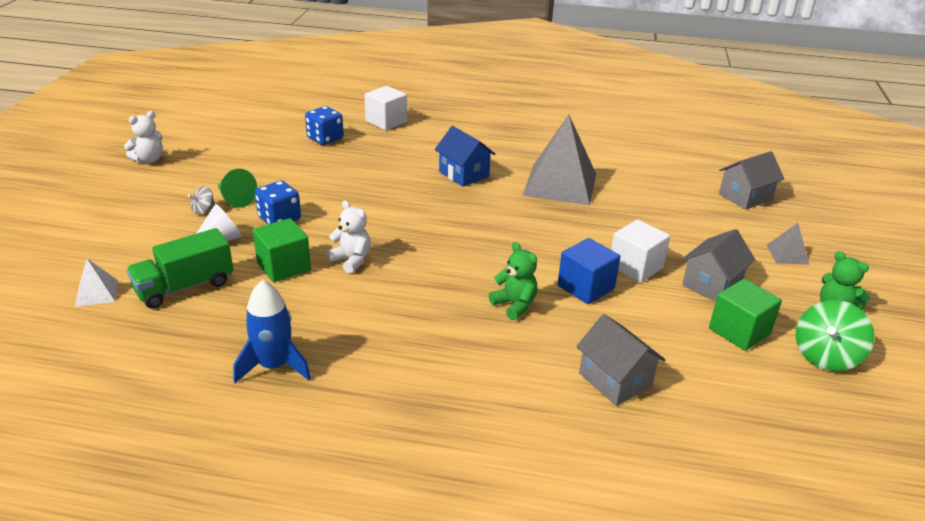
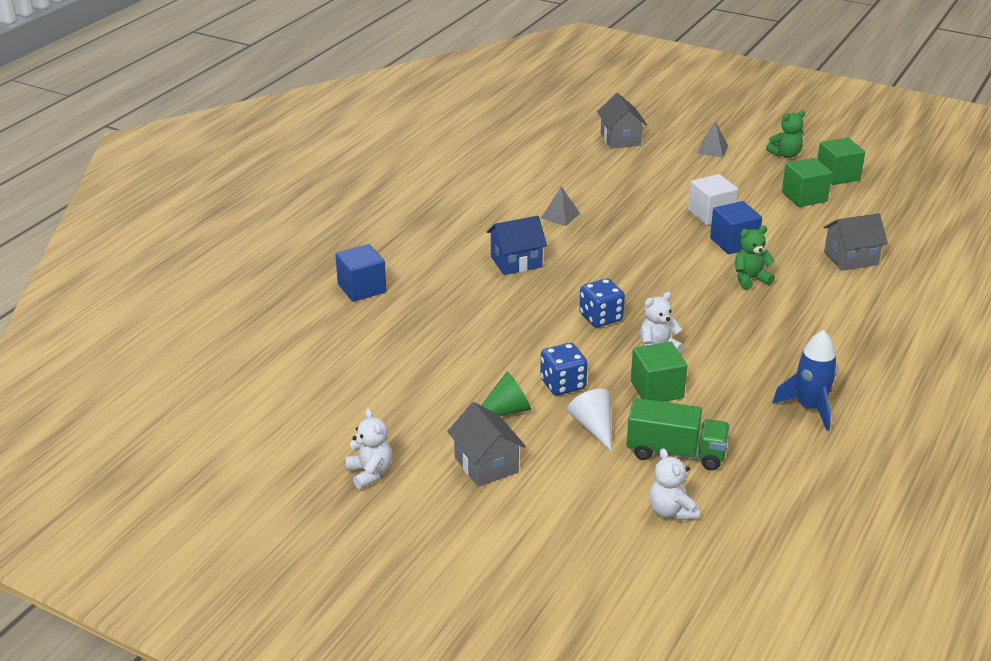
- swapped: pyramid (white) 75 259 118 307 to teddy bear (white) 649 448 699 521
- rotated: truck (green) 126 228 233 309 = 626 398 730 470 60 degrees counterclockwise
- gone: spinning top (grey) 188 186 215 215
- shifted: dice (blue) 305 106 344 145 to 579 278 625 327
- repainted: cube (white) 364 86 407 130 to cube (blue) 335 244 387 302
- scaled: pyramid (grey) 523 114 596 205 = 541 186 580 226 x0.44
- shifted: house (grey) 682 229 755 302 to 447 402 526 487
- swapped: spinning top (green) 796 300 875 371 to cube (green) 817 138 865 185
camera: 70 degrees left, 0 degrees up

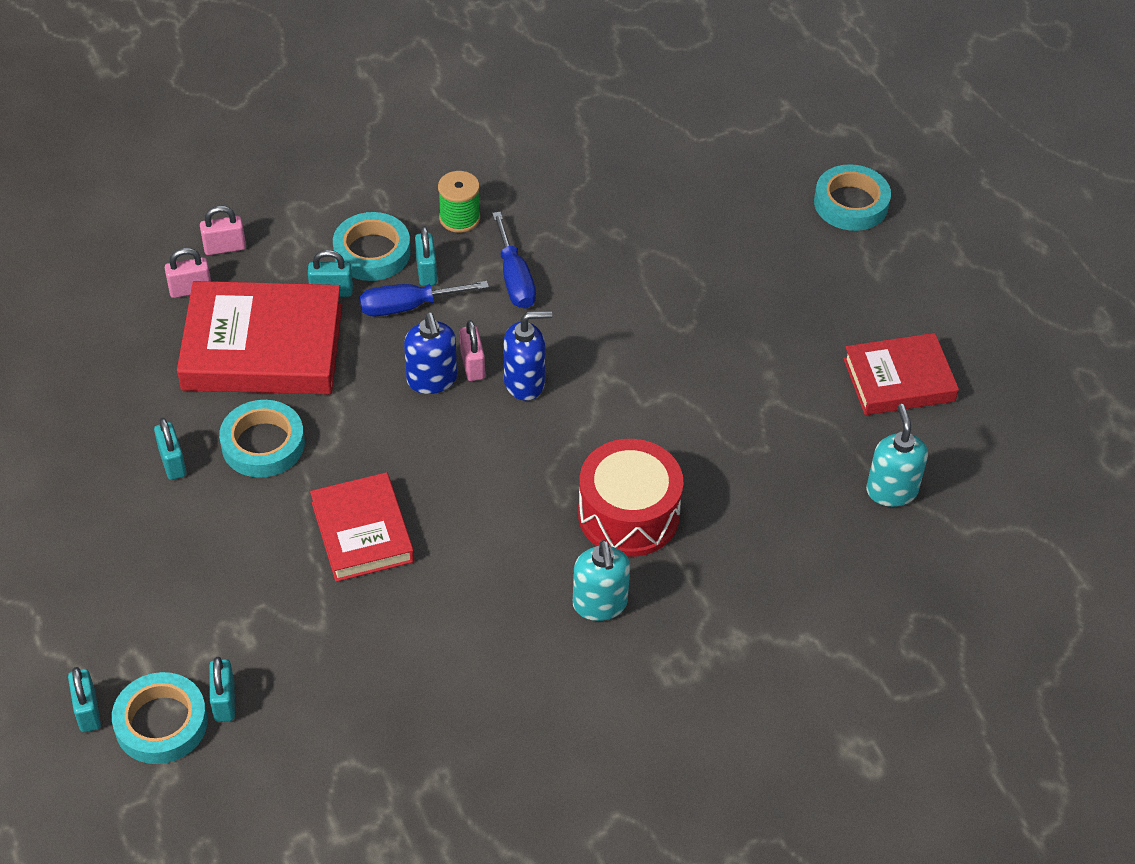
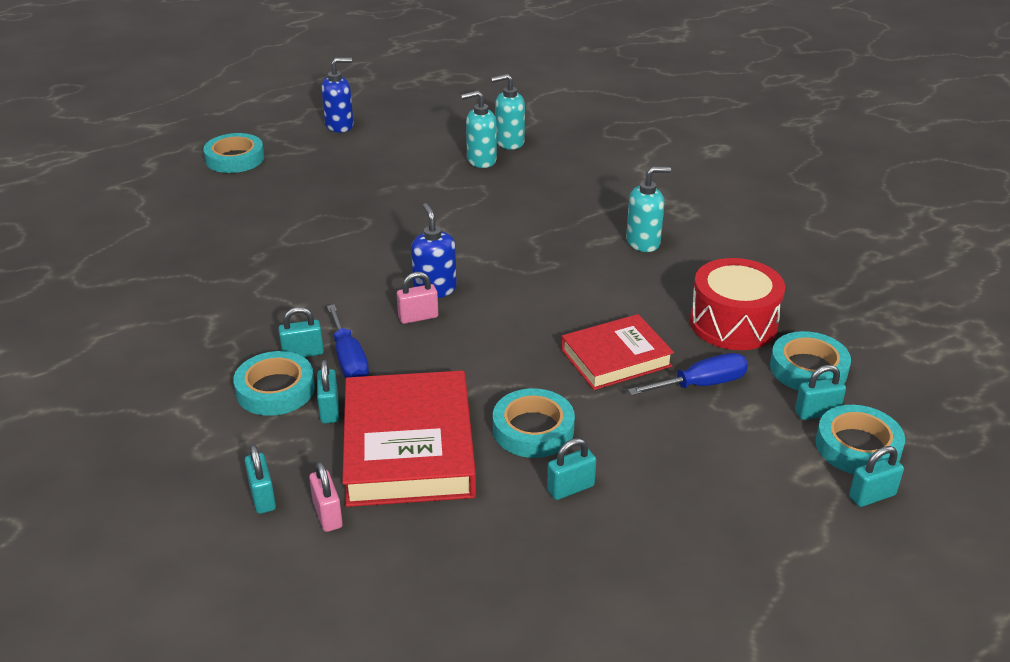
- repainted: padlock (pink) 200 206 246 255 to padlock (turquoise) 245 444 276 514
- shifted: soap dispenser (blue) 404 313 457 394 to 321 58 354 132
- gone: spool (green) 438 171 480 233
- shifted: screwdriver (blue) 492 212 536 309 to 628 353 748 395
- shifted: drum (red) 578 439 684 557 to 690 258 785 350
- gone: book (red) 843 333 959 415
- new: soap dispenser (turquoise) 461 91 497 168
- new: tape (turquoise) 770 331 851 391
camera: 95 degrees left, 15 degrees down

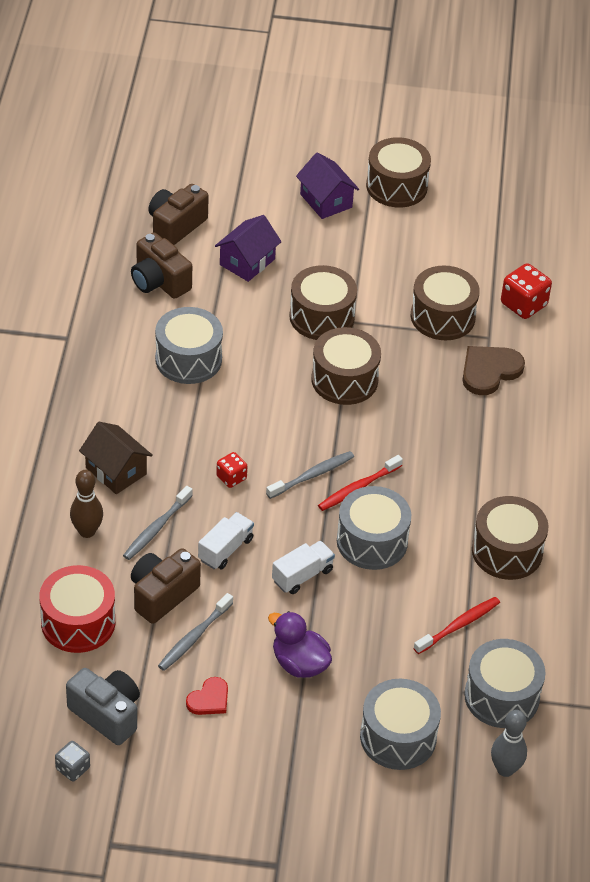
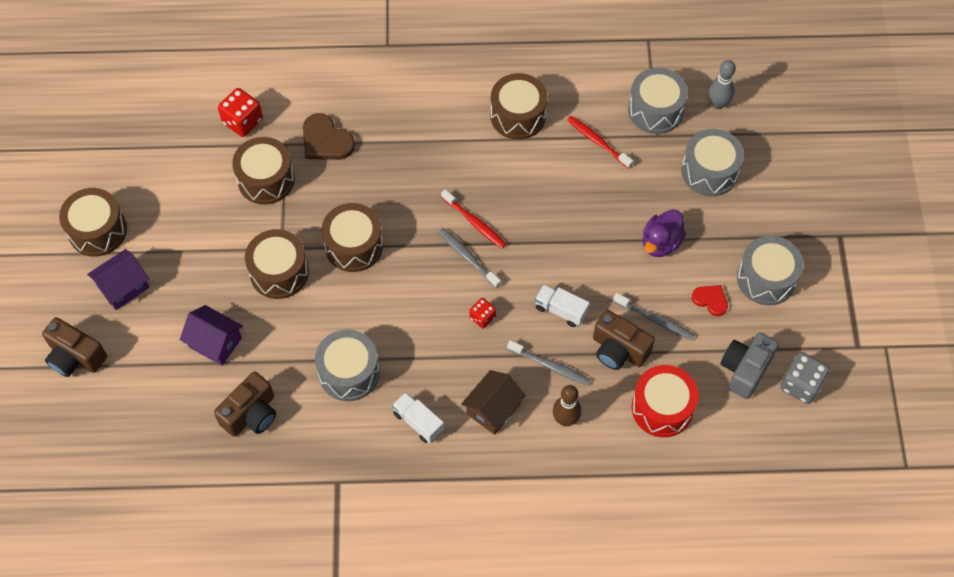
- scaled: dice (grey) 55 741 90 781 = 780 352 830 404 x1.68
- shifted: camera (brown) 148 184 209 245 to 42 317 107 377
- shifted: truck (white) 272 541 335 594 to 392 392 444 443
- shifted: drum (grey) 337 486 411 570 to 737 236 804 306
camera: 95 degrees left, 15 degrees up

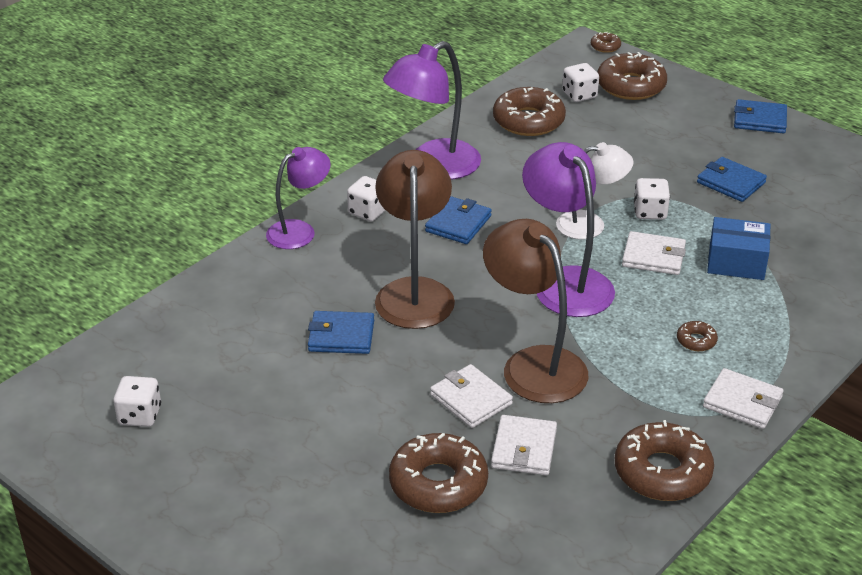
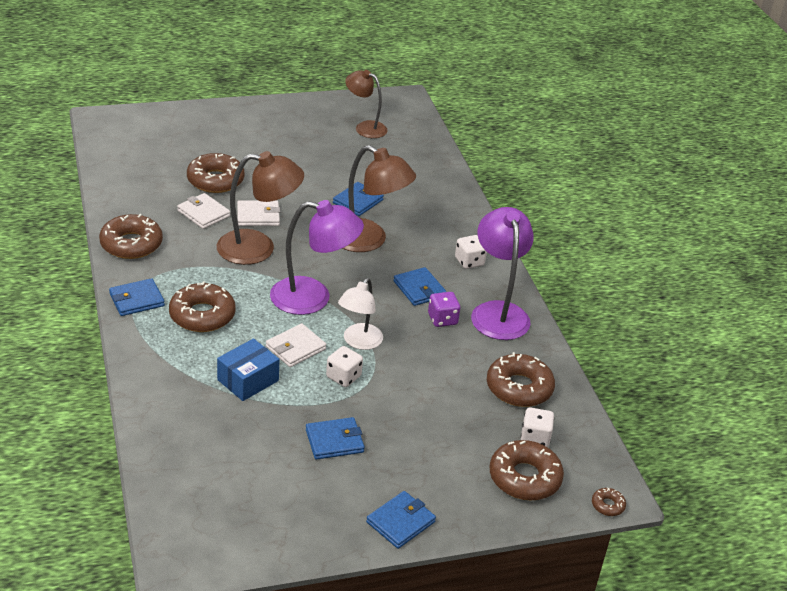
- swapped: dice (white) 113 376 161 427 to lamp (brown) 345 70 388 138
- gone: lamp (purple) 266 147 331 249
- scaled: donut (brown) 677 321 718 351 = 169 281 236 332 x2.19
- repainted: wallet (white) 703 368 784 429 to wallet (blue) 109 278 165 316
- new: dice (purple) 428 292 460 327
camera: 120 degrees right, 0 degrees up

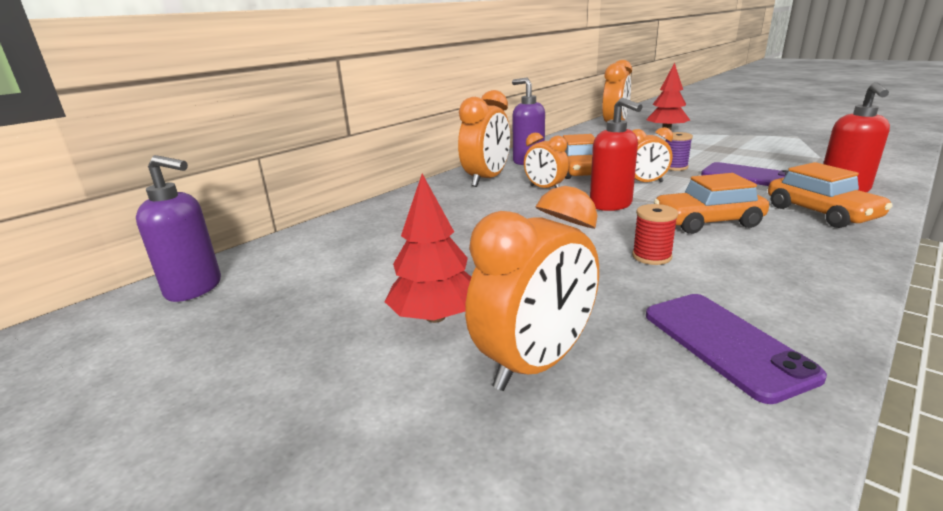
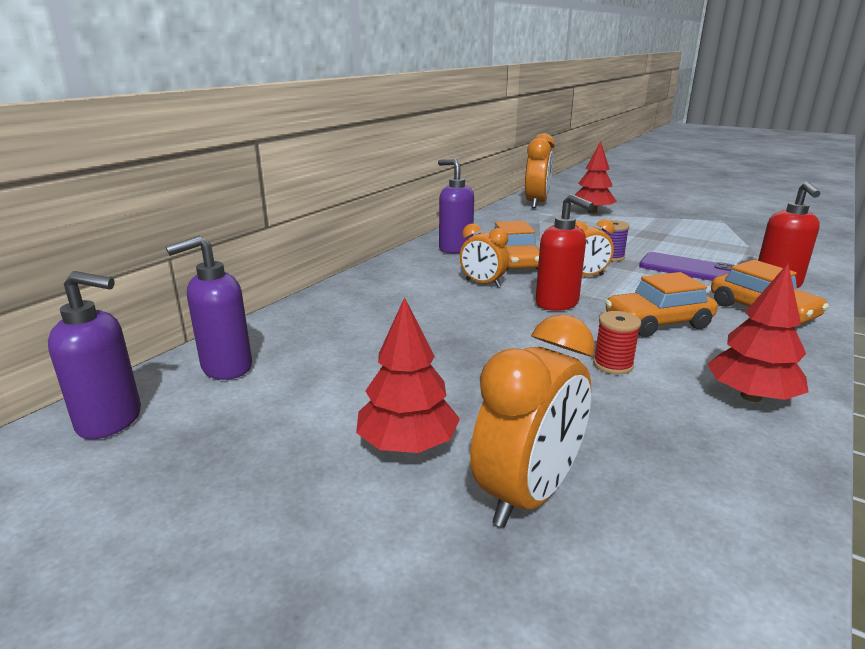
- gone: clock (orange) 458 90 510 187
- gone: phone (purple) 646 294 827 404
- new: soap dispenser (purple) 166 236 252 380
- new: tree (red) 707 263 808 402
camera: 10 degrees left, 0 degrees up

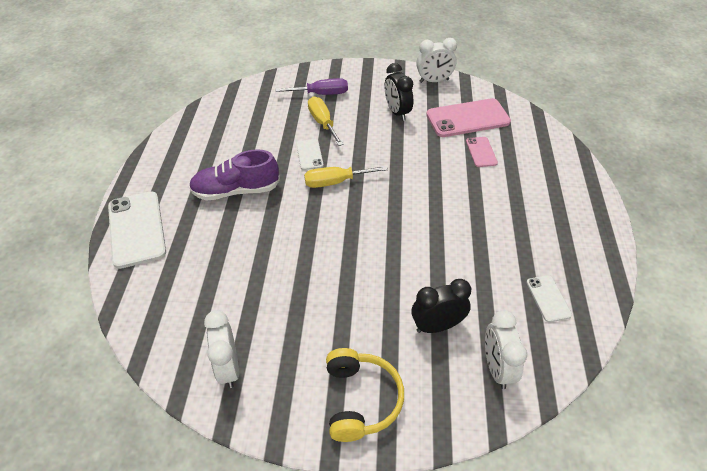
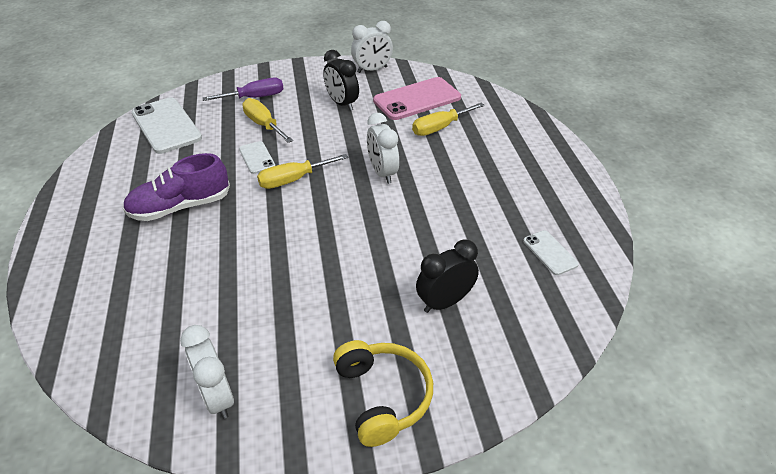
- shifted: phone (white) 108 191 166 269 to 131 97 202 154
- swapped: phone (pink) 466 137 498 167 to screwdriver (yellow) 412 103 485 136
- shifted: clock (white) 485 310 527 389 to 367 113 399 184
camera: 15 degrees left, 5 degrees down

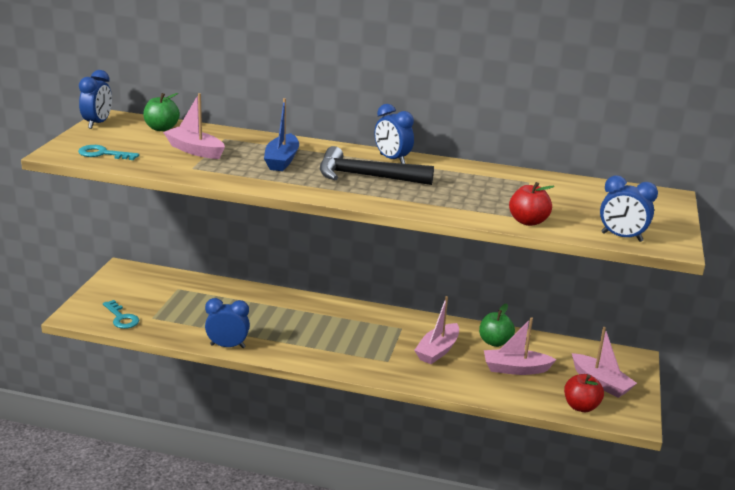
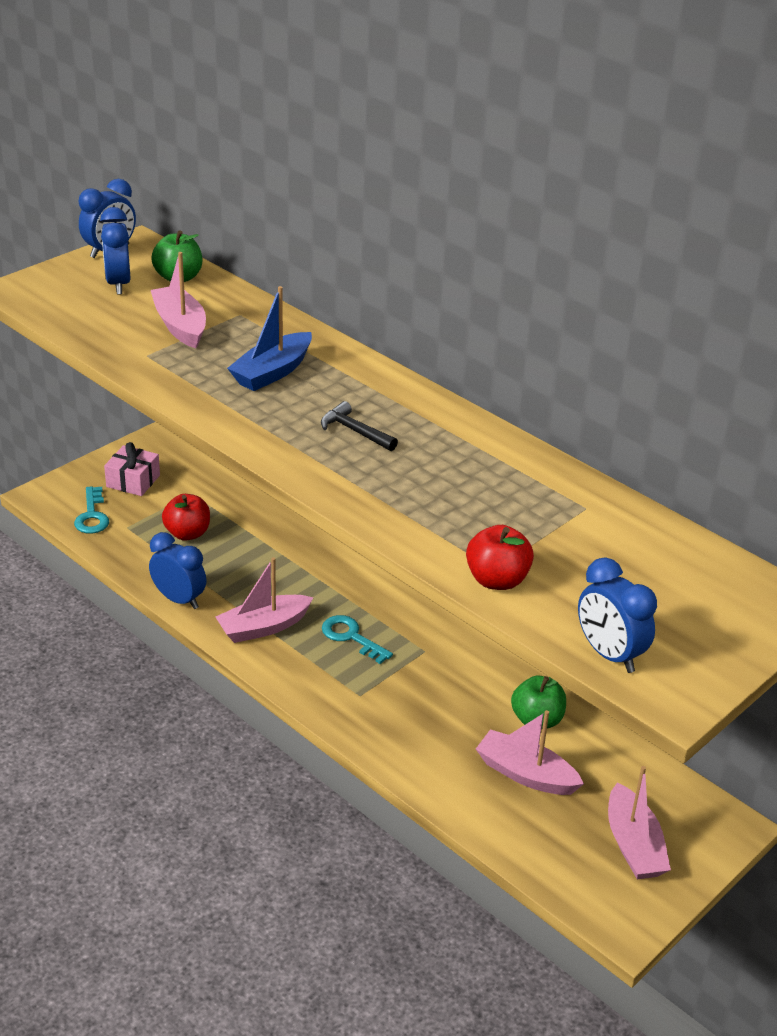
- shifted: key (turquoise) 78 145 139 160 to 322 615 393 664
- scaled: hammer (black) 320 146 434 185 = 321 401 398 451 x0.50
- shifted: clock (blue) 375 104 414 164 to 100 207 131 295
- shifted: boat (pink) 414 296 459 364 to 215 557 314 643
- shifted: apple (red) 564 374 604 412 to 162 494 210 541
- new: gift (pink) 104 442 160 496
camera: 30 degrees right, 10 degrees up

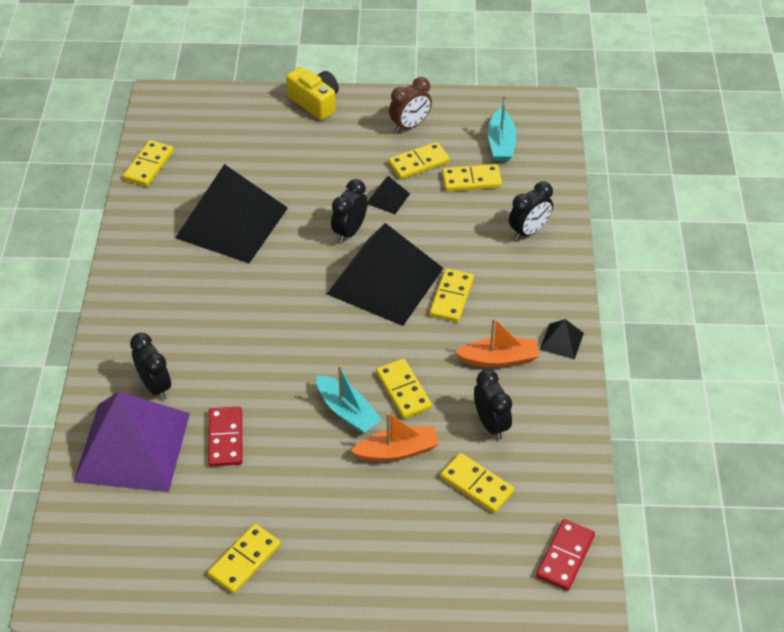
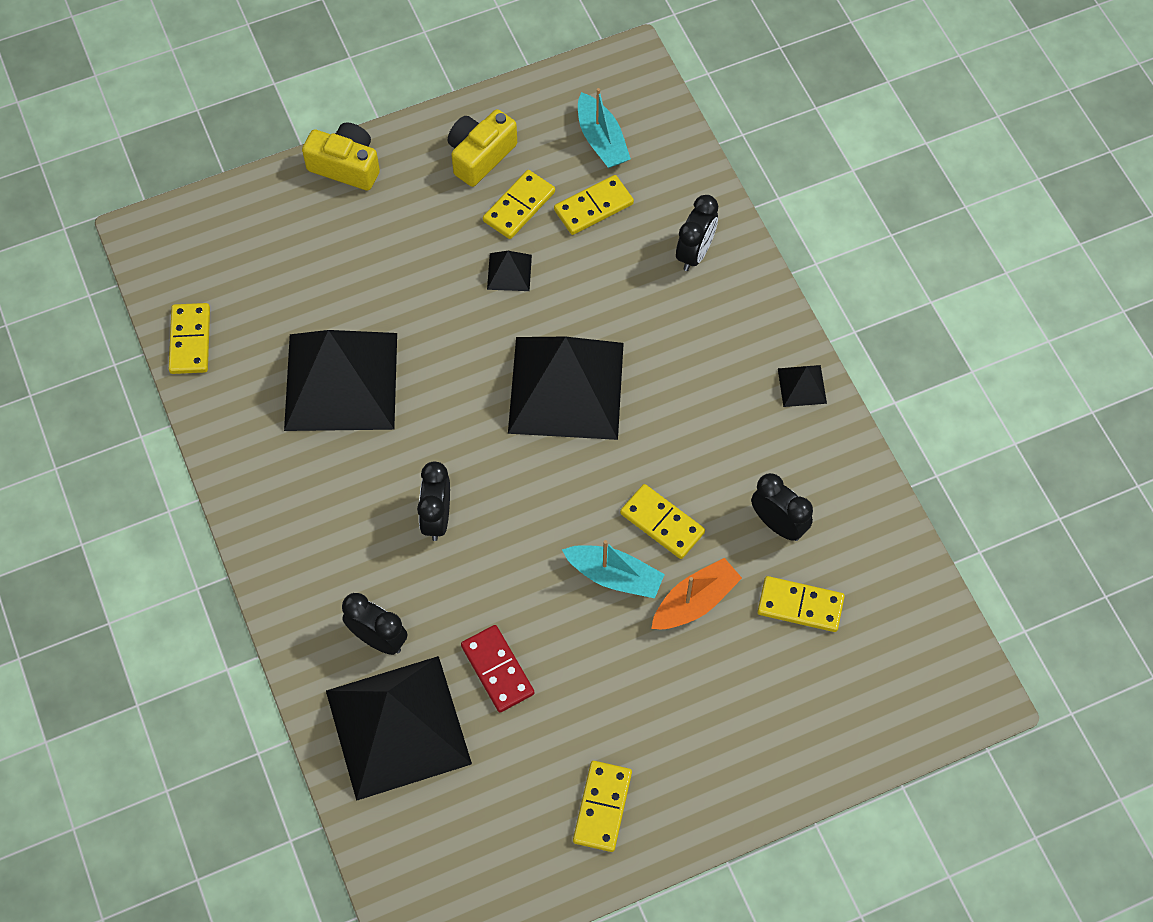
- repainted: pyramid (purple) 74 391 190 492 to pyramid (black) 326 656 472 801
- shifted: clock (black) 331 179 368 243 to 417 462 450 541
- swapped: clock (brown) 389 77 432 132 to camera (yellow) 448 109 517 187
- gone: domino (yellow) 429 268 474 322
- gone: boat (orange) 455 318 539 367
- gone: domino (red) 536 519 595 591
camera: 25 degrees left, 15 degrees up

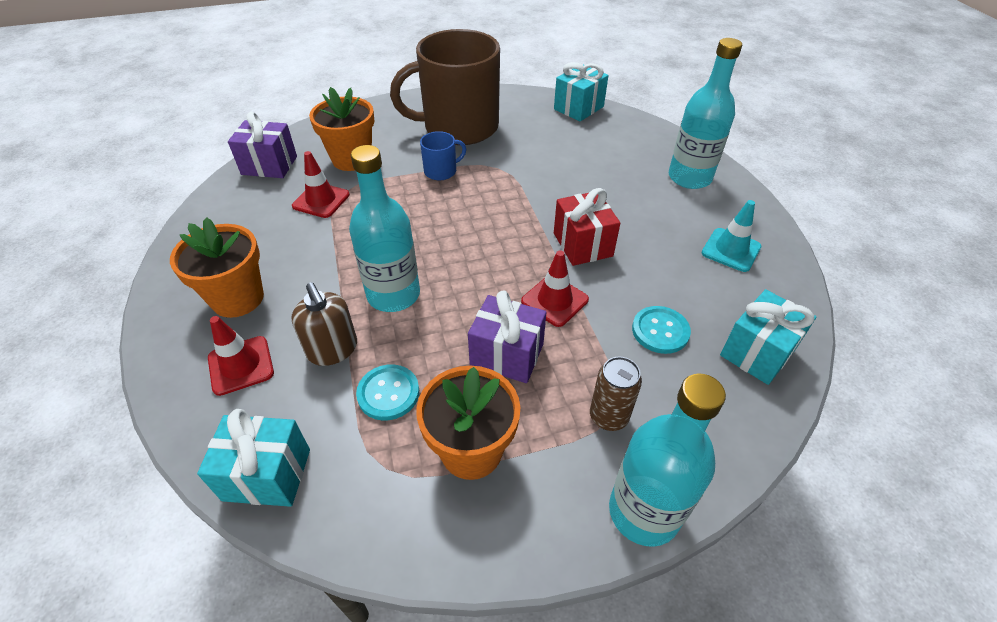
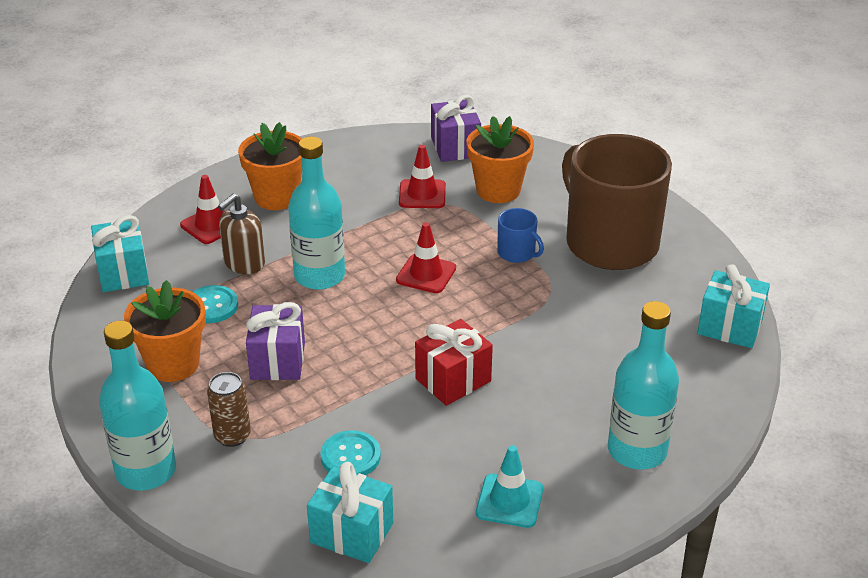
- shifted: traffic cone (red) 521 250 589 327 to 396 222 456 293
camera: 70 degrees right, 10 degrees down

